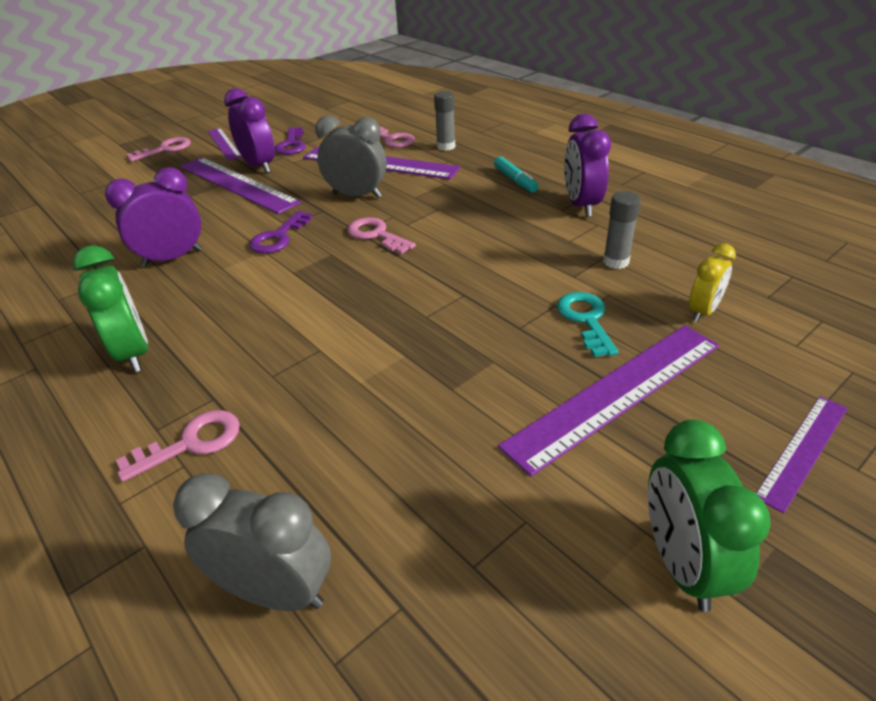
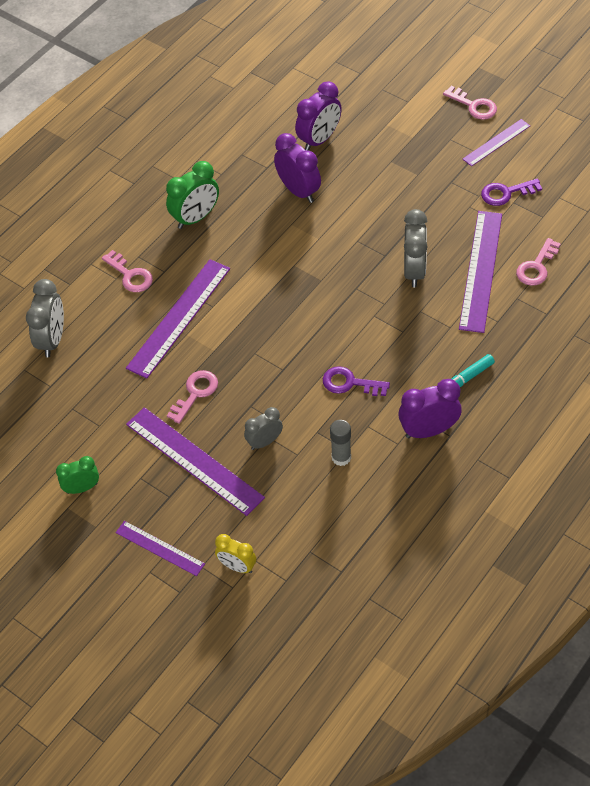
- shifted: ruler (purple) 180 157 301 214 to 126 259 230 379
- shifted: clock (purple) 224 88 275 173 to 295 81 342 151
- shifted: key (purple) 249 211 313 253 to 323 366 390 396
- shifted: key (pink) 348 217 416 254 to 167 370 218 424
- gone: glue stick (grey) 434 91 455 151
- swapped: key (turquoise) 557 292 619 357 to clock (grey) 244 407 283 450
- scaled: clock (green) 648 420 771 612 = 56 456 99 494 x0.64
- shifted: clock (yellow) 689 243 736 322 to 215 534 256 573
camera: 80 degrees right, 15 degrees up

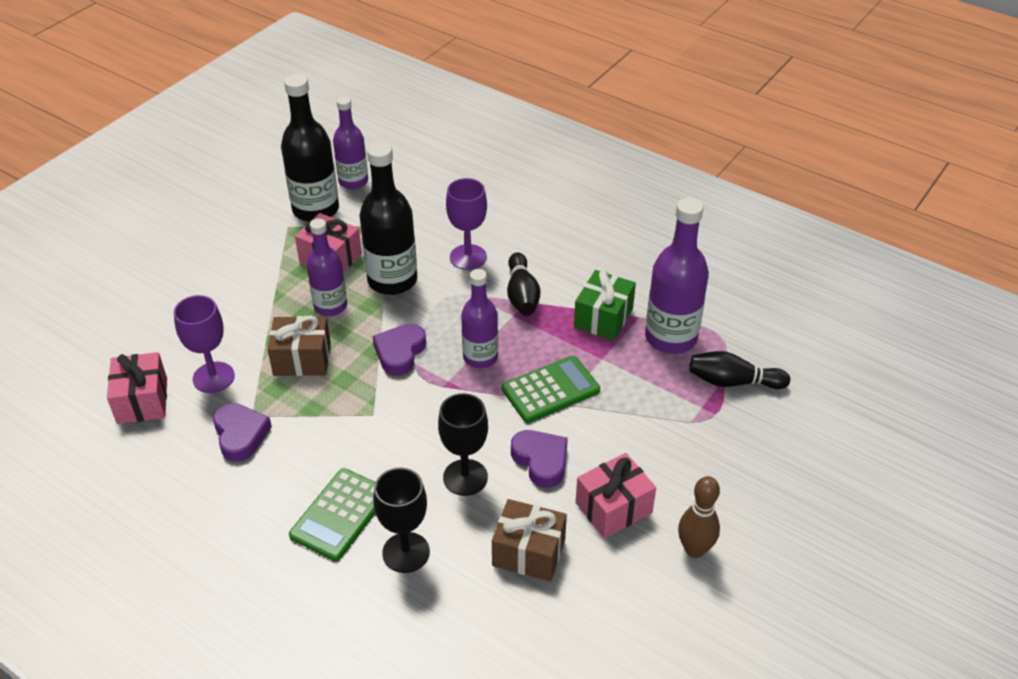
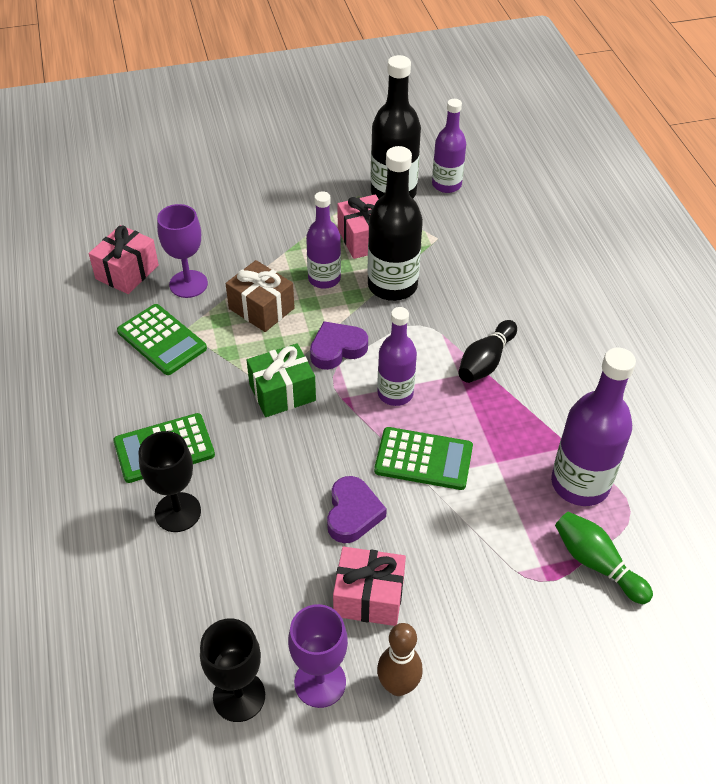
- swapped: heart (purple) 213 403 272 462 to calculator (green) 117 304 207 375
- shifted: goblet (black) 438 393 488 496 to 200 619 265 722
- shifted: goblet (purple) 446 178 487 270 to 288 604 348 708
- gone: gift (brown) 492 499 567 581
- shifted: gift (green) 574 270 636 341 to 247 343 316 417
- repainted: bowling pin (black) 689 351 790 389 to bowling pin (green) 555 512 653 604
camera: 40 degrees right, 5 degrees up

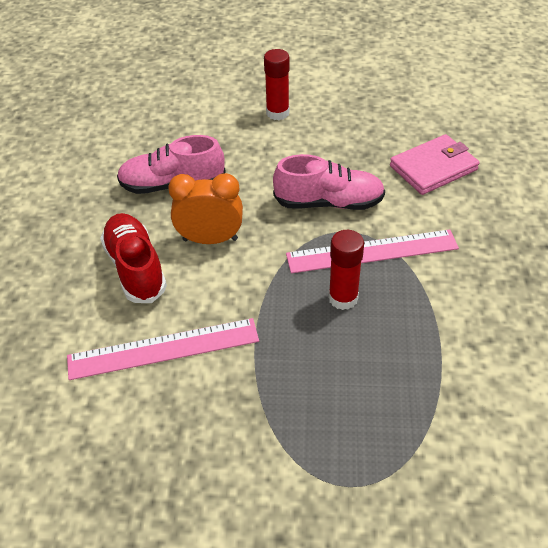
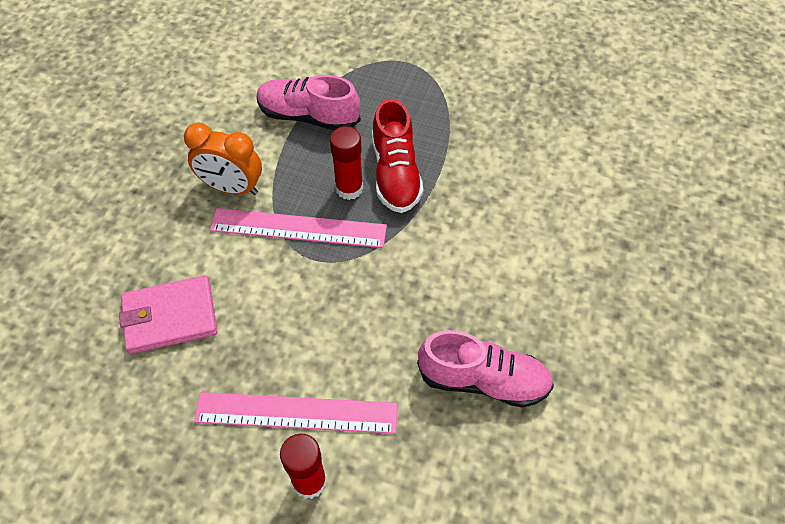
- shifted: ruler (pink) 67 318 259 380 to 194 392 398 434
- shifted: shoe (red) 100 213 167 303 to 372 98 423 213
- shifted: clock (orange) 168 173 243 244 to 184 123 262 195
- shifted: shoe (pink) 273 154 385 210 to 257 75 361 130
camera: 165 degrees left, 10 degrees up

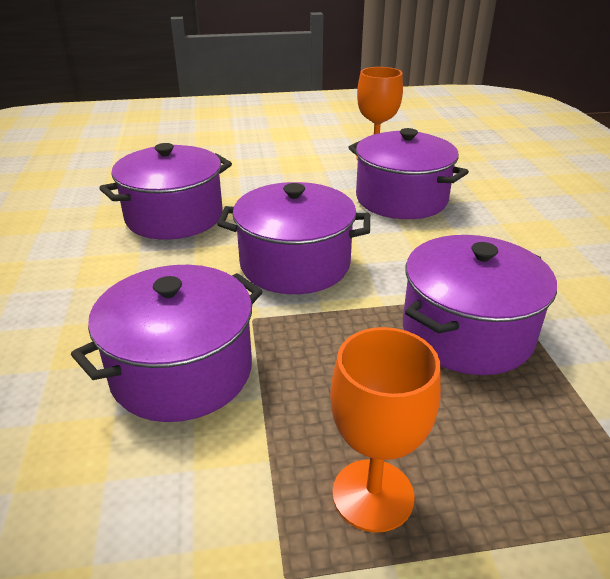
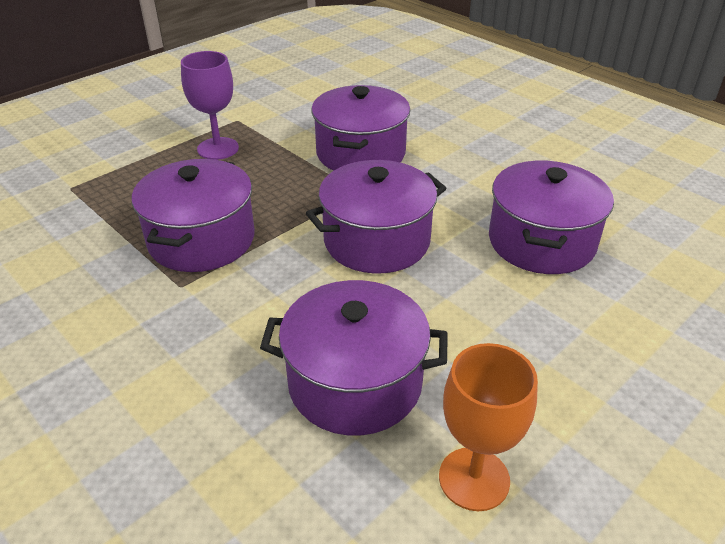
- repainted: goblet (orange) 330 327 441 533 to goblet (purple) 181 51 239 160
camera: 145 degrees right, 5 degrees up

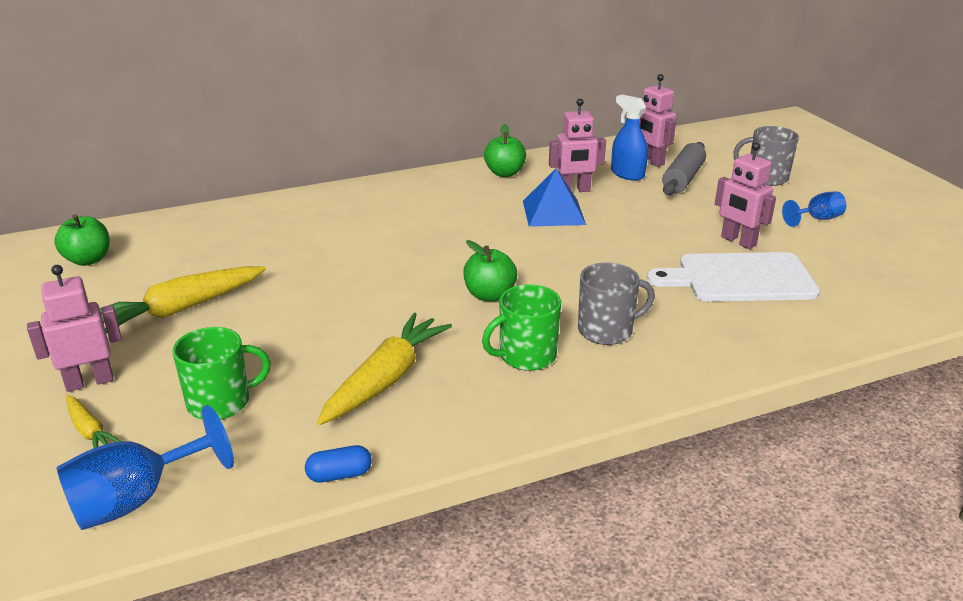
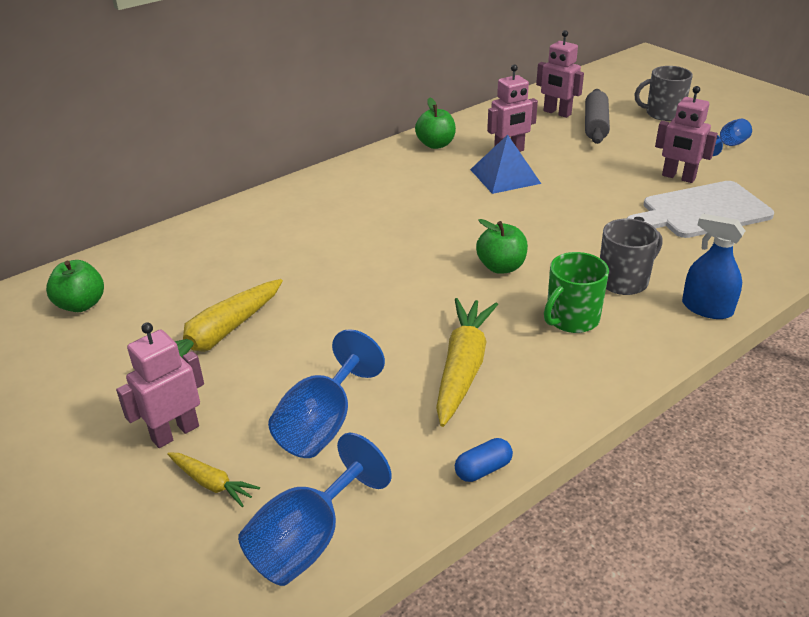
- swapped: mug (green) 172 327 271 420 to goblet (blue) 268 329 385 458
- shifted: spray bottle (blue) 611 94 648 181 to 682 214 745 319
camera: 15 degrees left, 5 degrees up

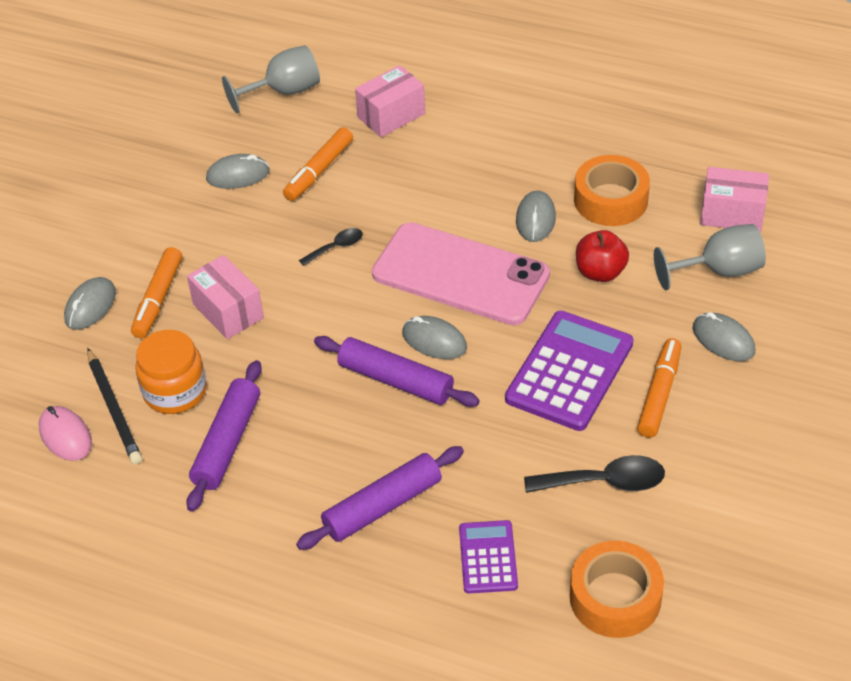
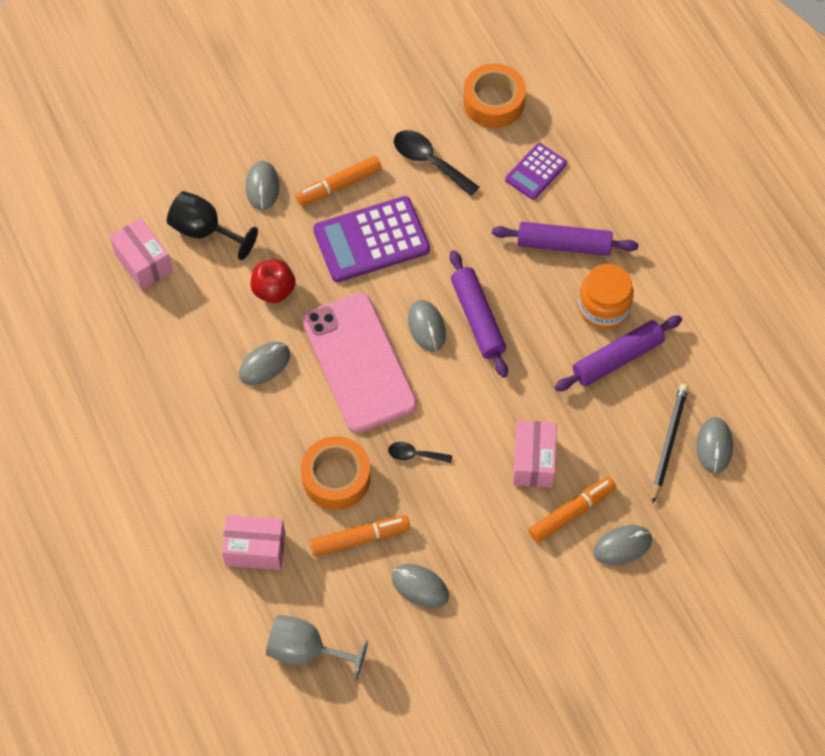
- repainted: mouse (pink) 39 406 92 461 to mouse (grey) 696 417 733 474
- shifted: jar (orange) 135 330 206 414 to 578 264 634 329
- shifted: tape (orange) 574 155 650 226 to 301 436 371 510
- repainted: goblet (grey) 654 224 766 290 to goblet (black) 167 191 258 260
camera: 140 degrees left, 15 degrees up

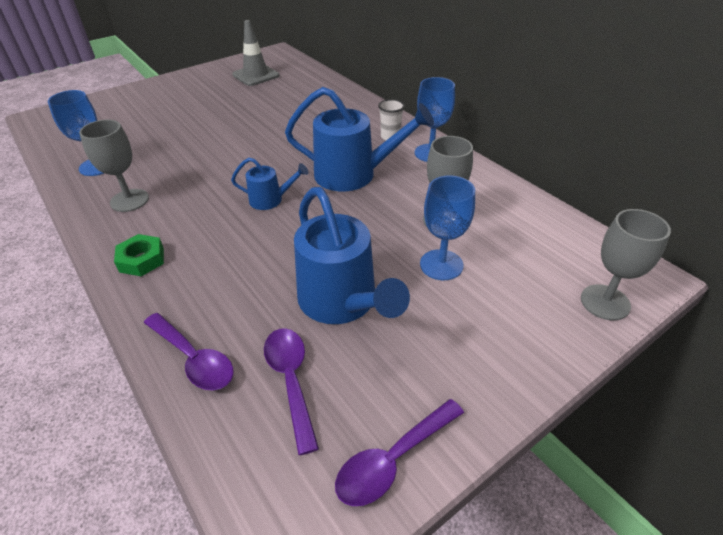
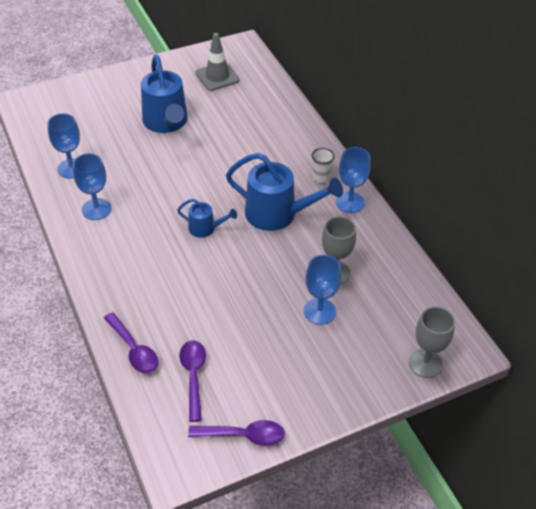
- repainted: goblet (grey) 79 120 149 212 to goblet (blue) 73 153 112 220
- gone: nut (green) 114 234 164 276
- shifted: watering can (blue) 294 187 410 324 to 141 54 188 133
- rotated: spoon (purple) 335 399 464 506 = 188 420 285 446 150 degrees counterclockwise
camera: 10 degrees right, 5 degrees up

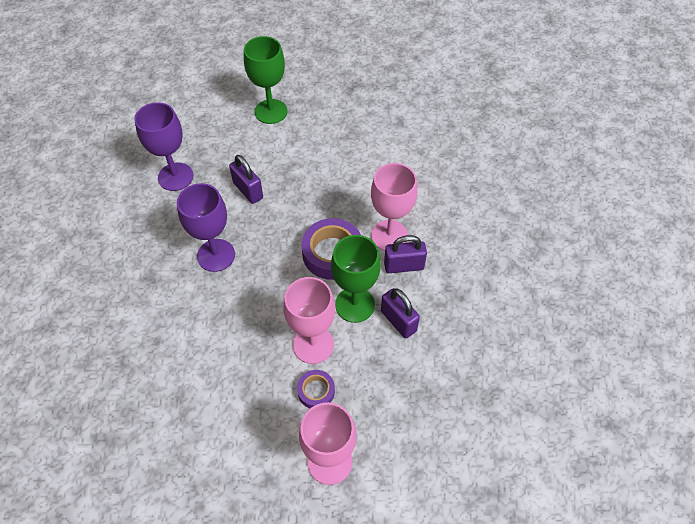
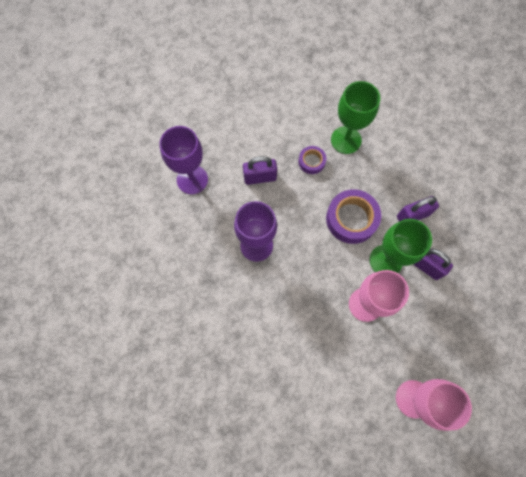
- rotated: padlock (purple) 229 155 263 204 = 243 156 277 185 45 degrees counterclockwise
- shifted: goblet (green) 244 36 288 124 to 331 81 380 154
- shifted: tape (purple) 297 370 335 409 to 298 146 326 174
- gone: goblet (pink) 371 163 417 251
camera: 15 degrees left, 15 degrees up

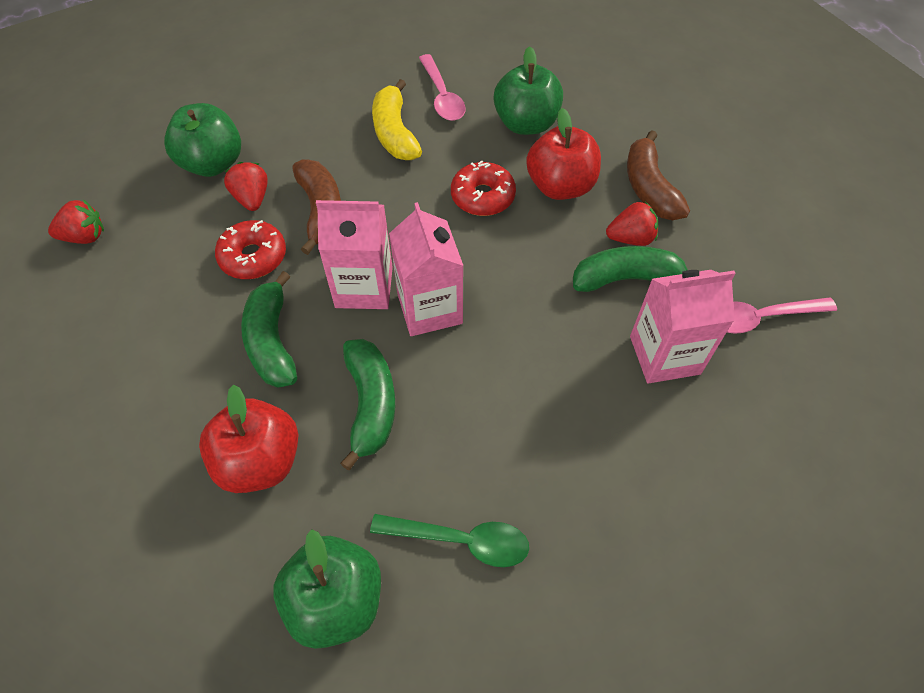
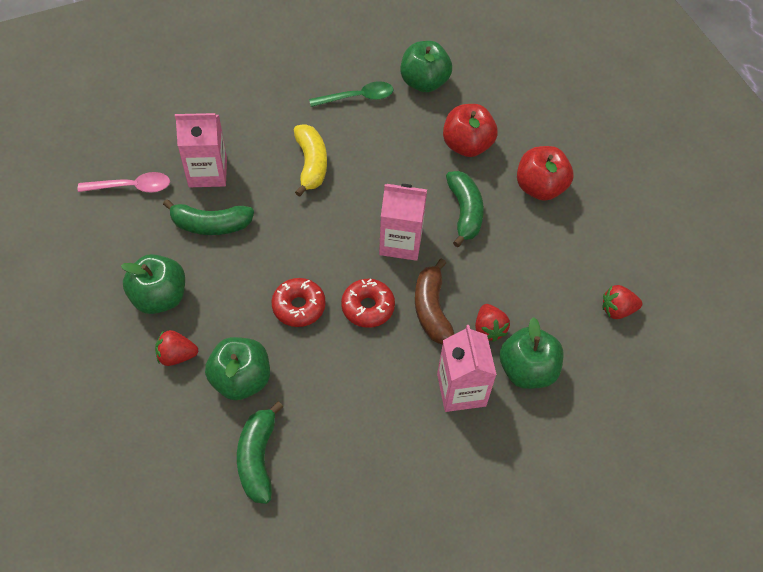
- shifted: donut (red) 215 220 286 279 to 341 279 395 328
- shifted: banana (green) 340 339 395 470 to 237 401 283 504
- rotated: spoon (green) 370 514 529 567 = 309 81 393 107 150 degrees clockwise
- shifted: banana (yellow) 372 79 422 160 to 294 124 327 197
- shifted: carton (pink) 389 202 463 336 to 437 325 497 412
- gone: spoon (pink) 419 54 466 121
- shifted: apple (red) 526 108 601 200 to 517 146 573 201
- shifted: strawberry (red) 606 202 658 246 to 155 330 198 366
- swapped: banana (brown) 627 130 690 220 to apple (green) 121 254 185 314
camera: 175 degrees left, 0 degrees up

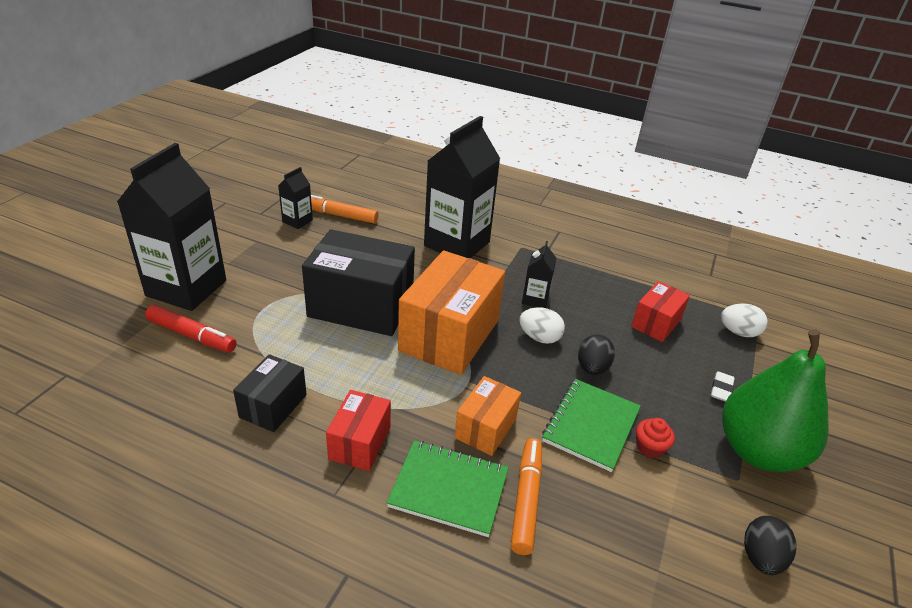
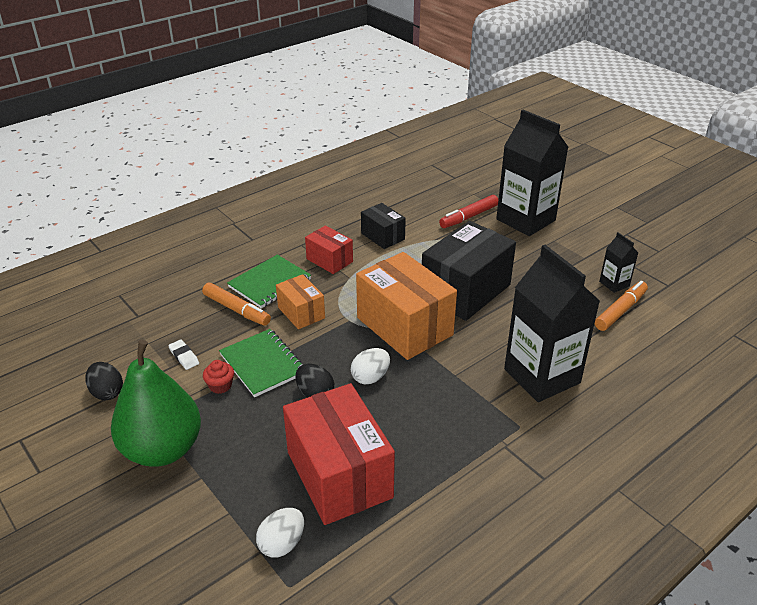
- gone: carton (black) 522 241 557 308
- scaled: box (red) 631 281 690 342 = 283 383 395 525 x1.90
- shifted: eraser (white) 711 371 735 402 to 168 340 199 370
camera: 120 degrees right, 0 degrees up

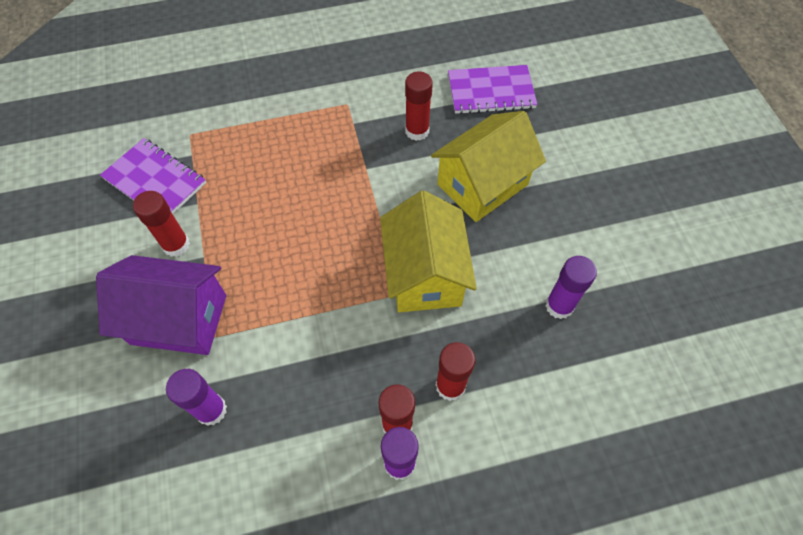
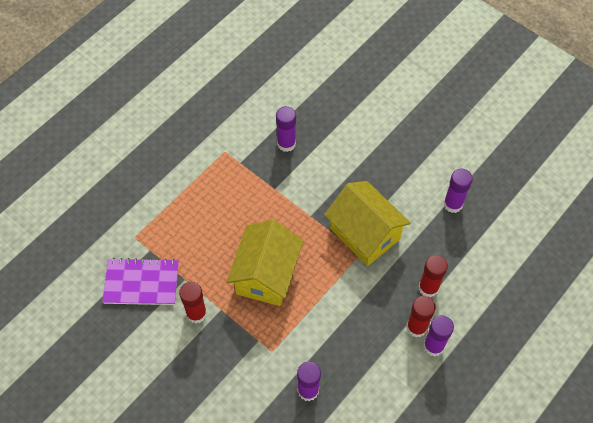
- gone: house (purple) 96 255 226 355
- repainted: glue stick (red) 405 71 433 141 to glue stick (purple) 276 106 296 152
- shifted: house (yellow) 431 111 546 222 to 226 219 303 306
- gone: notebook (purple) 448 65 538 114
camera: 35 degrees left, 0 degrees up

